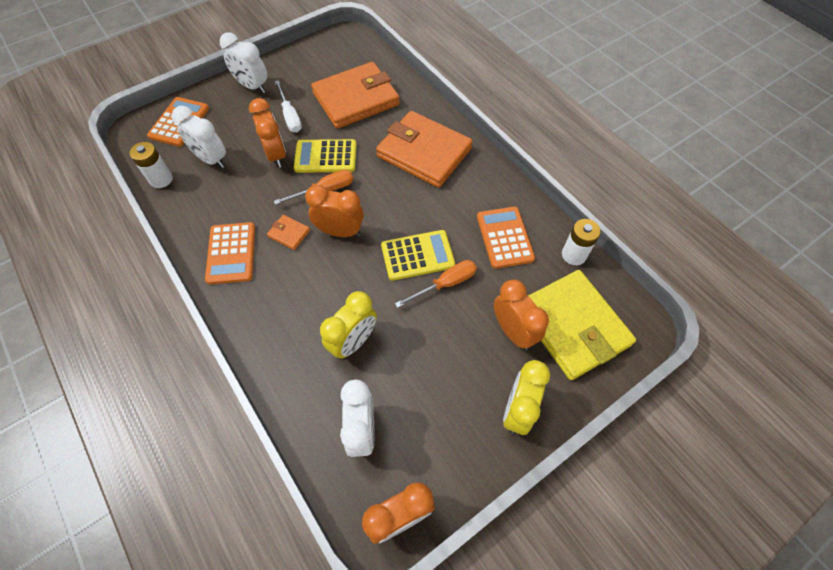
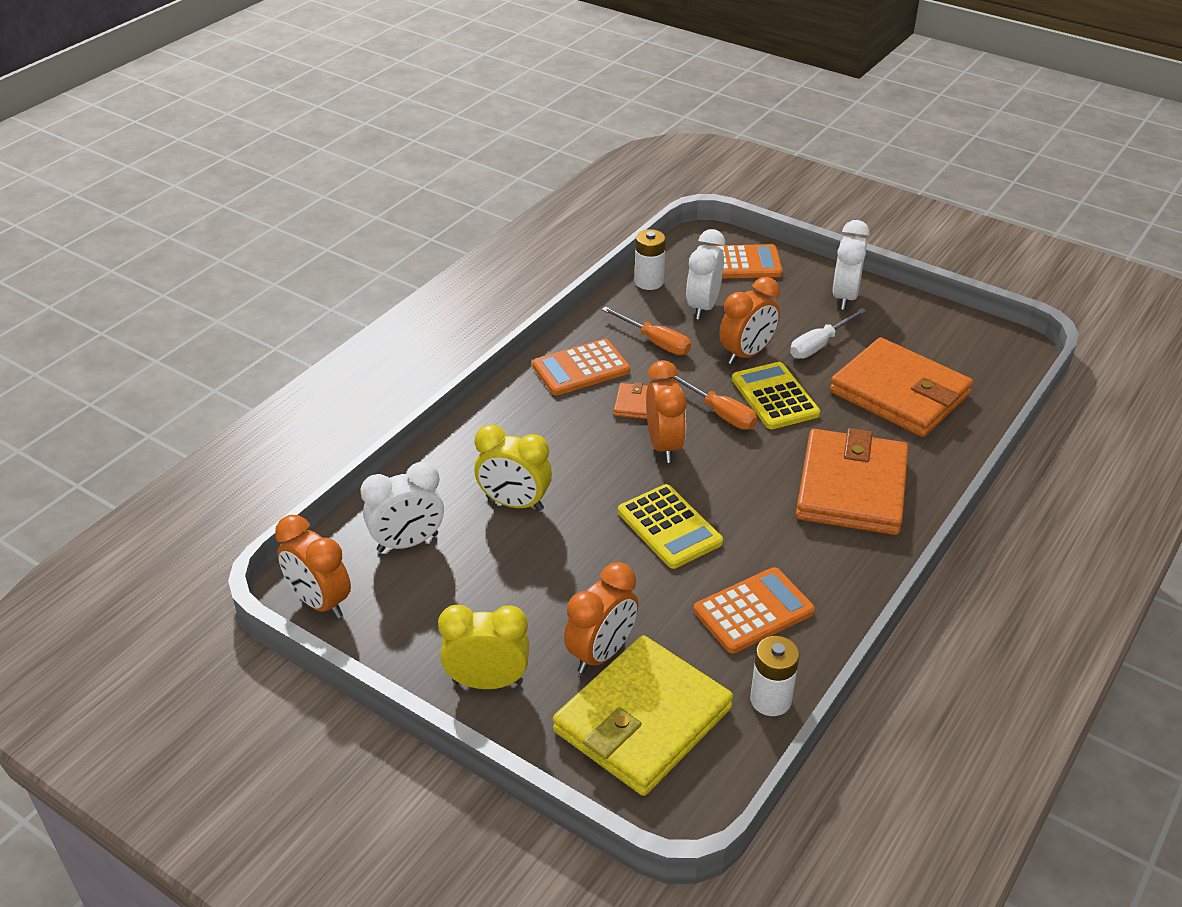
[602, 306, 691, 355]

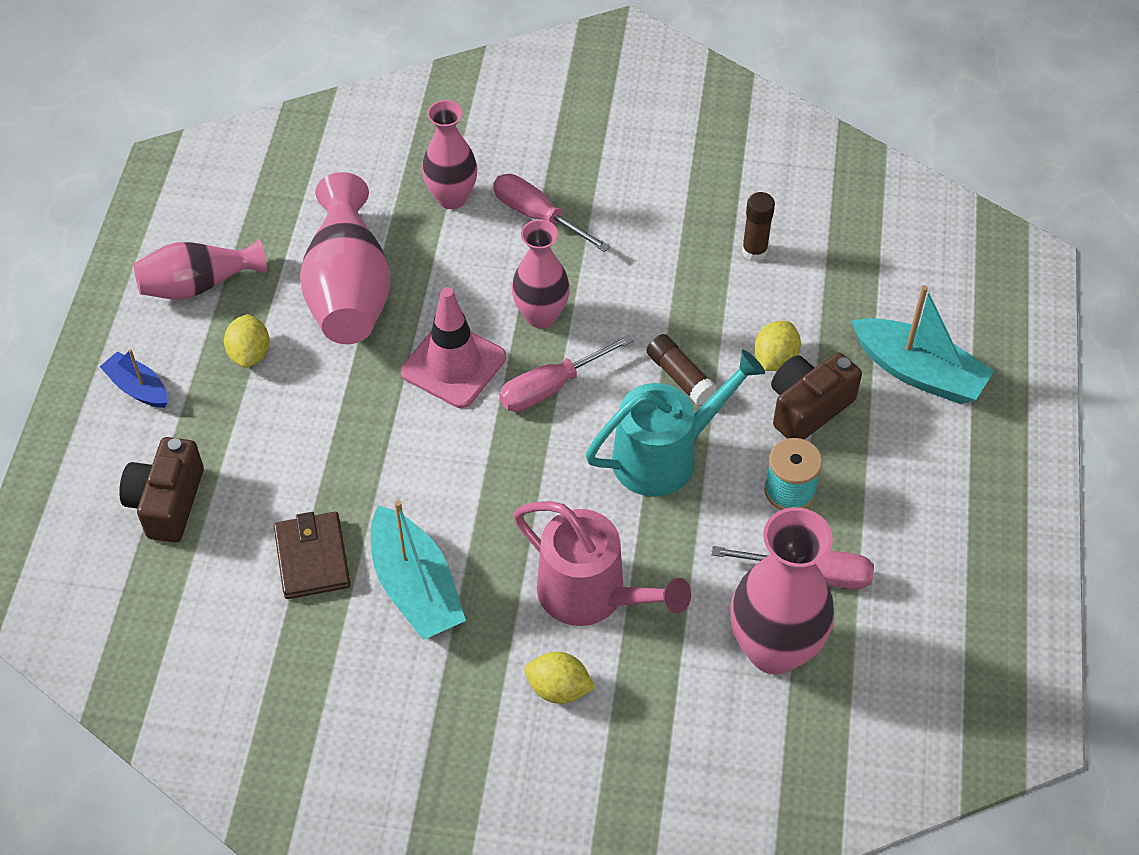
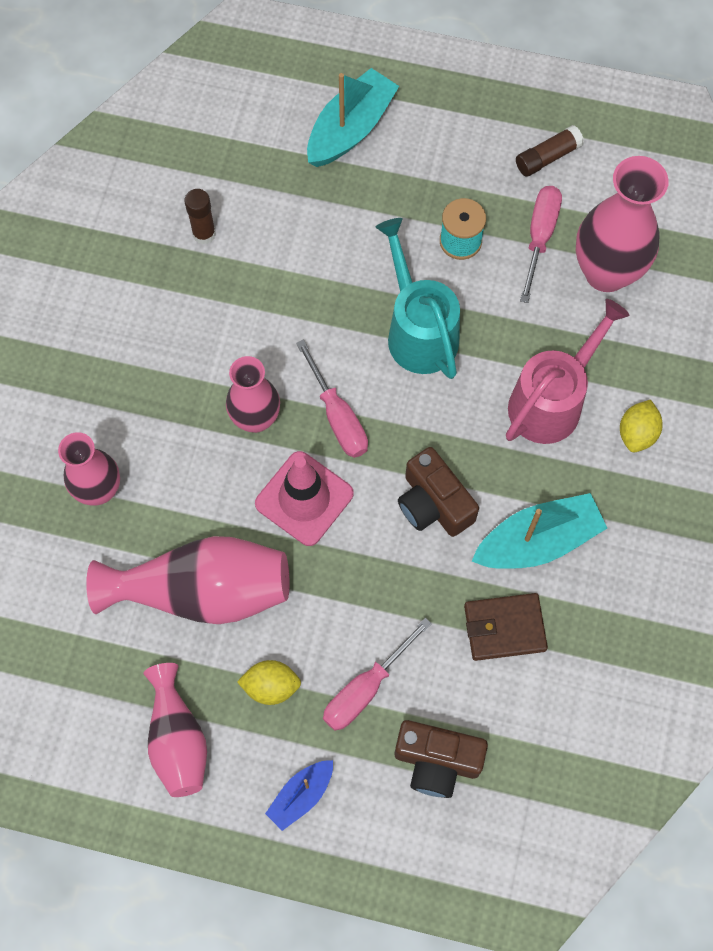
[754, 321, 801, 371] (first image)
[323, 618, 432, 731]
[516, 125, 584, 177]
[398, 447, 479, 537]

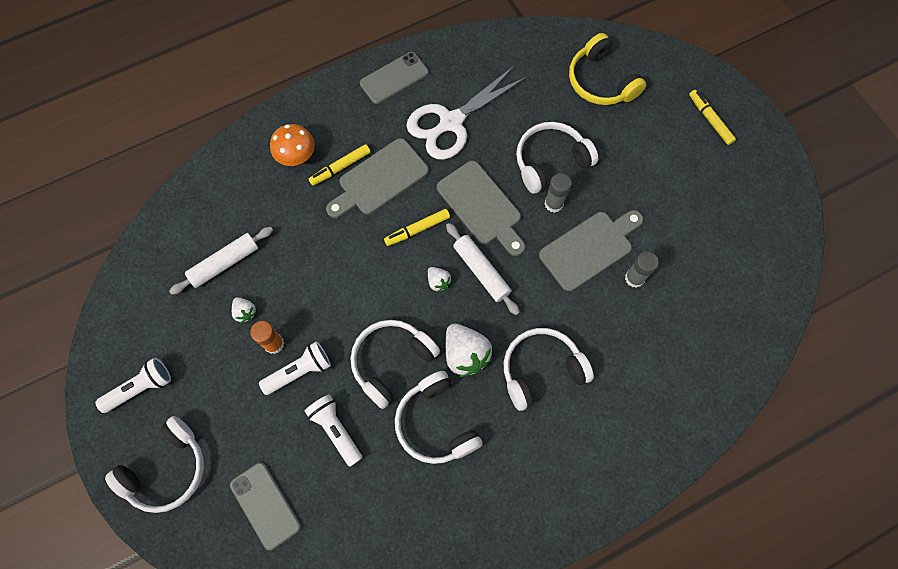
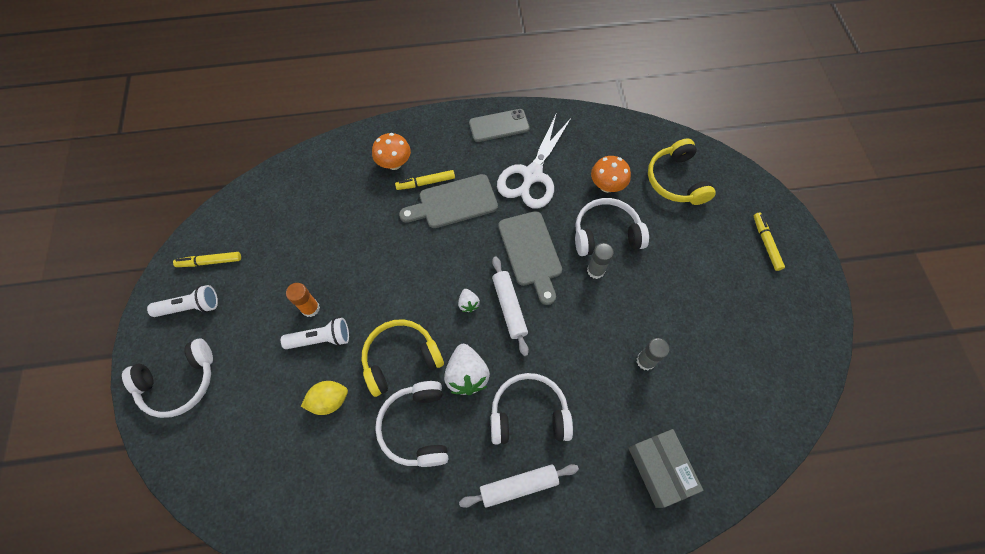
[230, 463, 301, 550] (first image)
[232, 297, 256, 323] (first image)
[539, 210, 643, 292] (first image)
[591, 156, 631, 193]
[629, 429, 704, 508]
[459, 464, 579, 508]
[173, 252, 241, 267]
[301, 381, 348, 415]
[361, 319, 444, 397]
[497, 115, 572, 209]

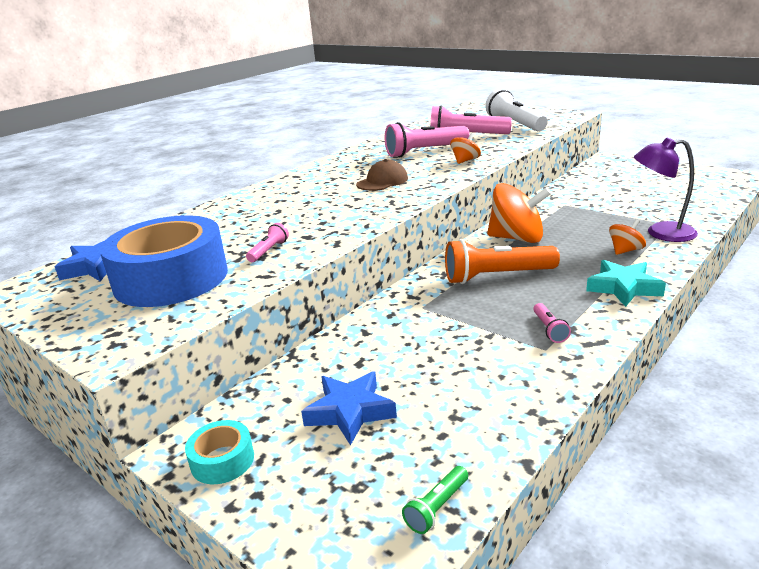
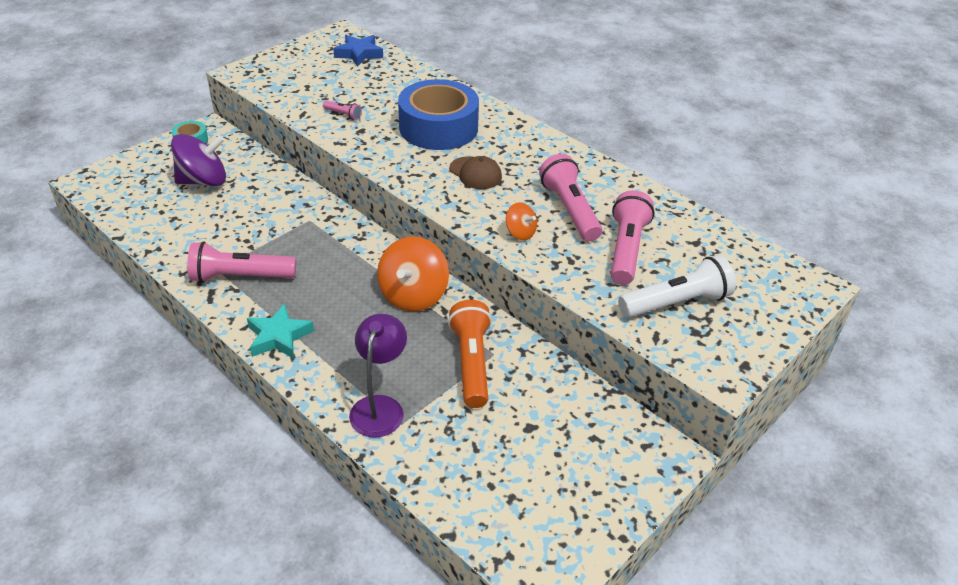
[402, 466, 468, 534] (first image)
[609, 219, 646, 255] (first image)
[398, 79, 479, 150]
[448, 300, 492, 408]
[171, 134, 226, 186]
[187, 241, 296, 283]

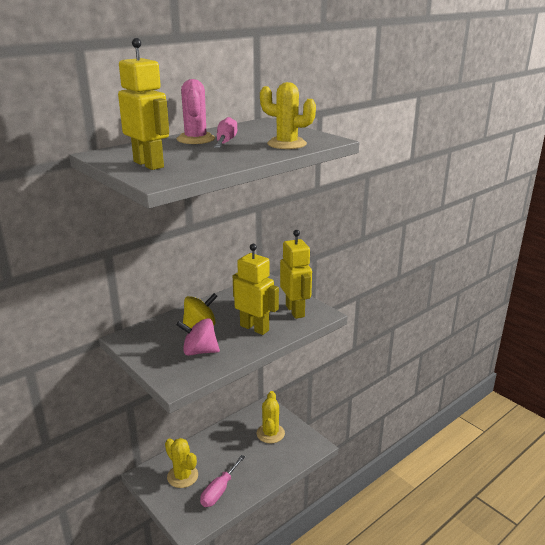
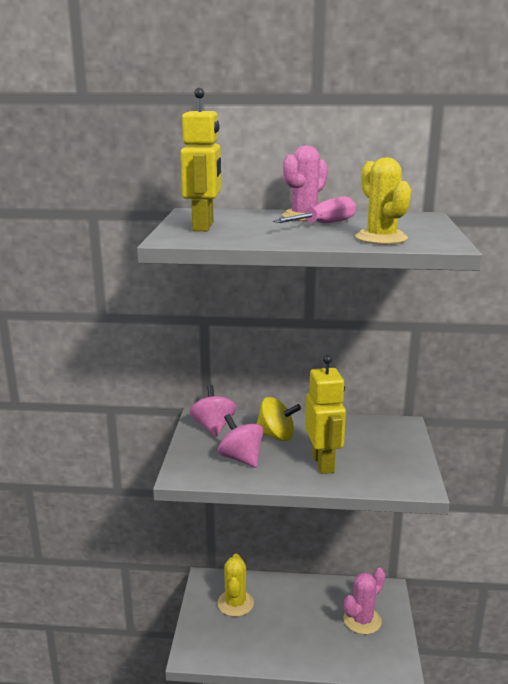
[200, 455, 245, 507] (first image)
[280, 230, 312, 319] (first image)
[189, 385, 236, 437]
[343, 568, 385, 635]

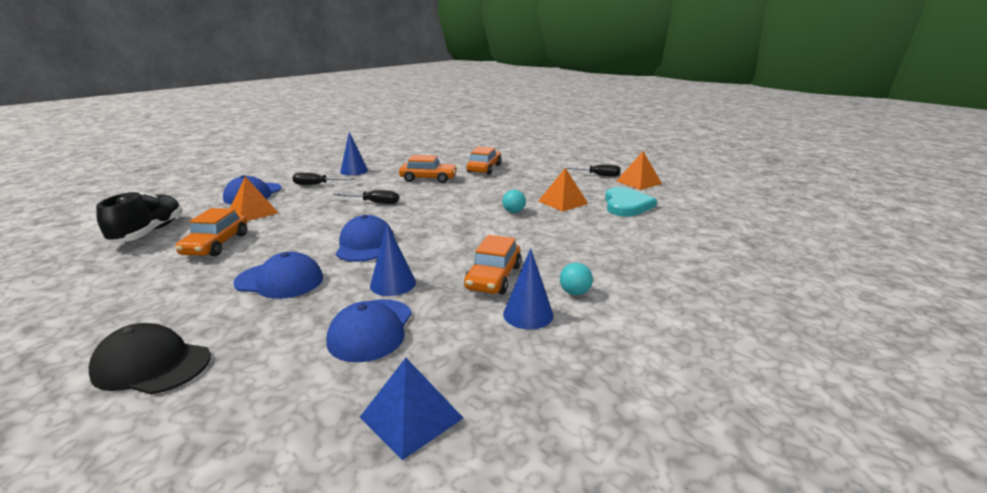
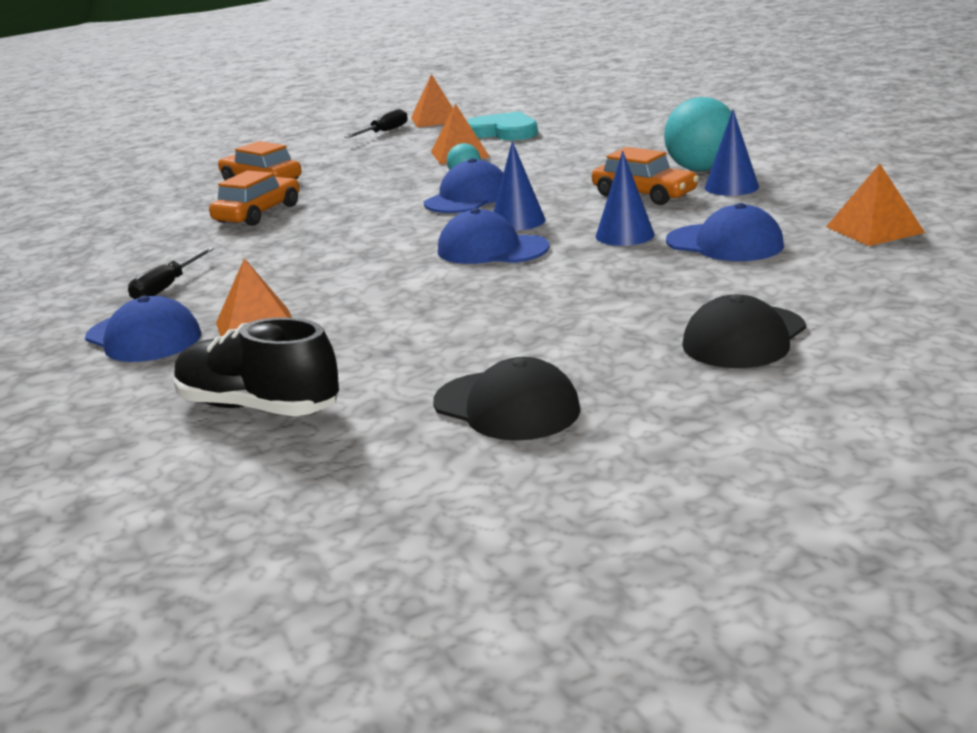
[176, 208, 247, 256] (first image)
[333, 190, 399, 204] (first image)
[433, 357, 581, 441]
[424, 158, 503, 213]
[493, 141, 546, 231]
[826, 163, 925, 246]
[664, 97, 732, 171]

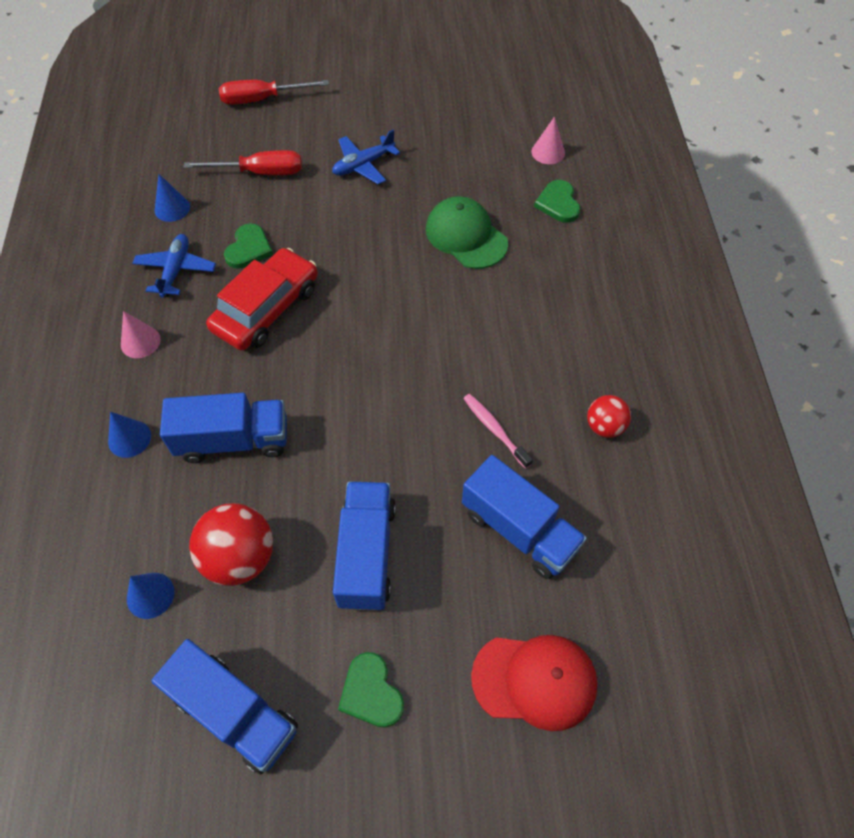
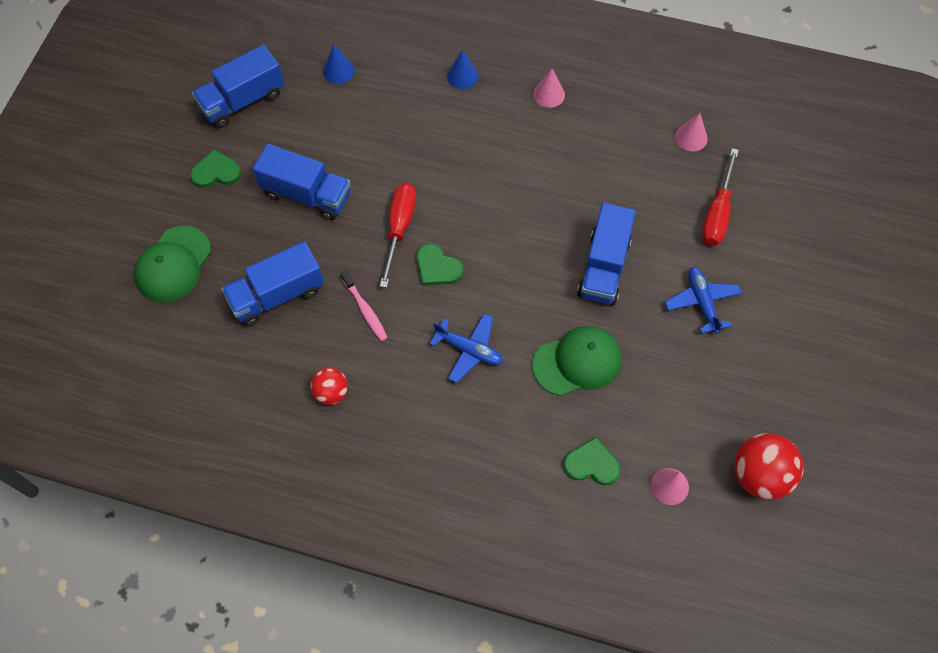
[206, 248, 318, 351] (first image)
[430, 313, 503, 383]
[577, 203, 636, 305]
[734, 433, 803, 500]
[380, 183, 416, 288]
[417, 244, 463, 285]
[675, 113, 708, 152]
[134, 226, 211, 303]
[341, 271, 388, 341]

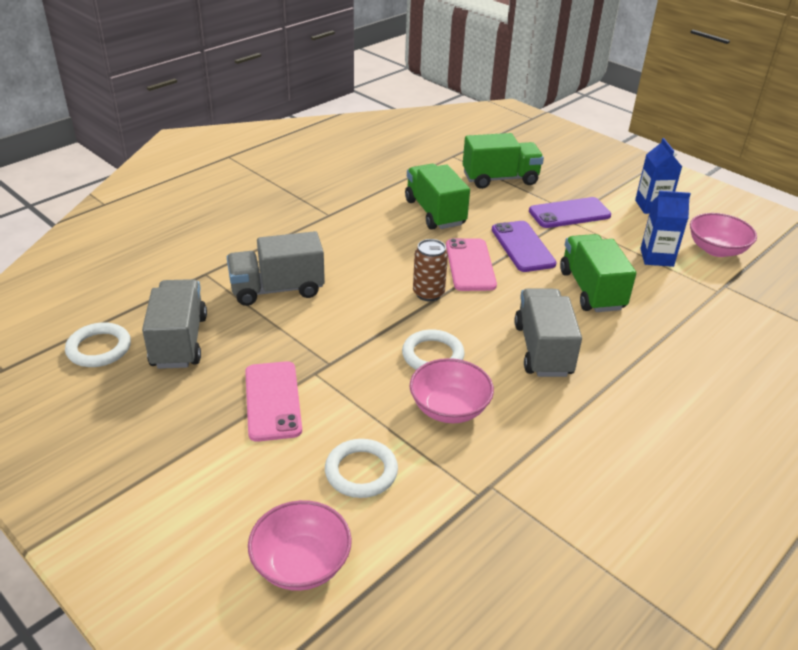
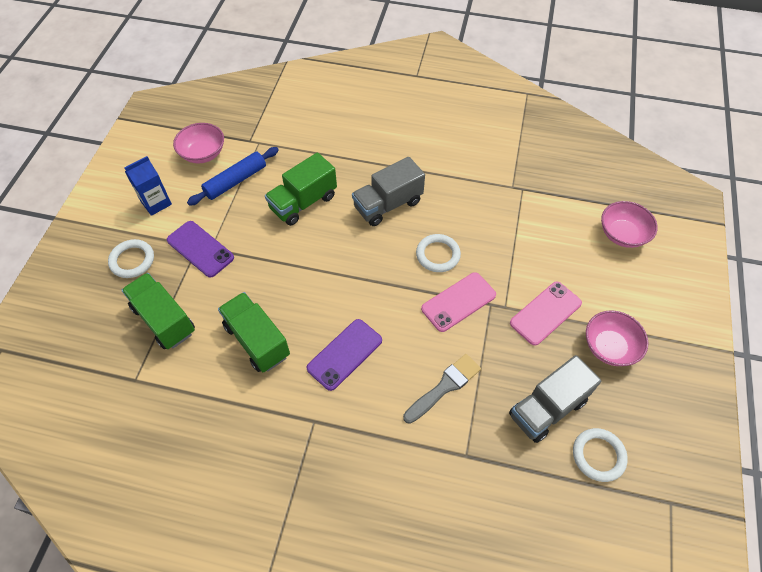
[413, 239, 448, 301] (first image)
[108, 239, 154, 278]
[586, 310, 648, 366]
[421, 272, 496, 332]
[306, 319, 382, 391]
[403, 354, 481, 424]
[187, 147, 279, 206]
[218, 292, 290, 372]

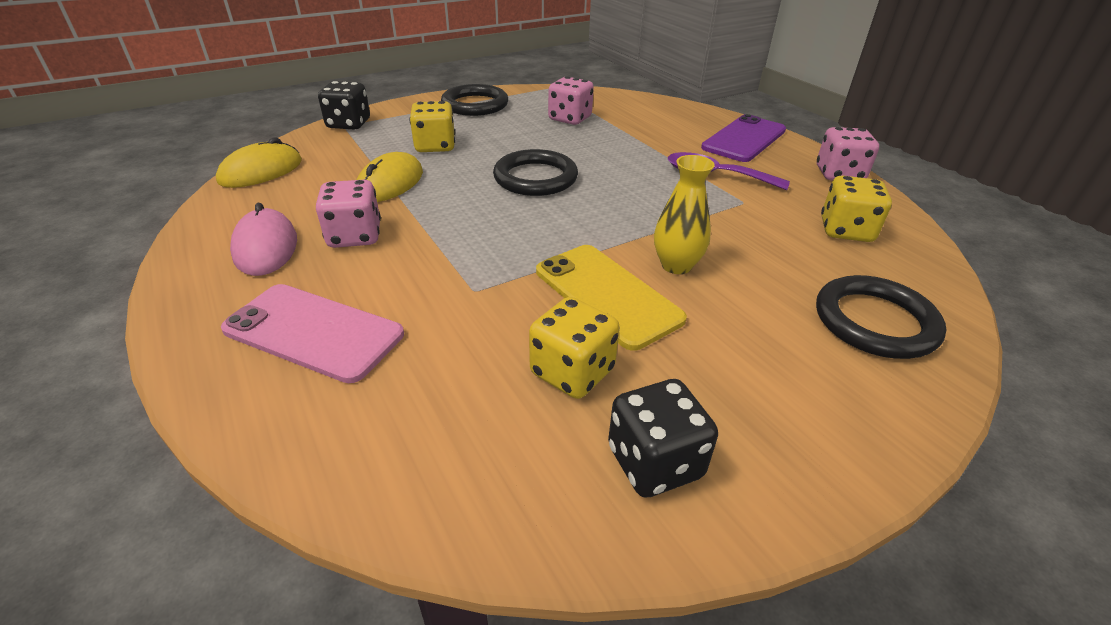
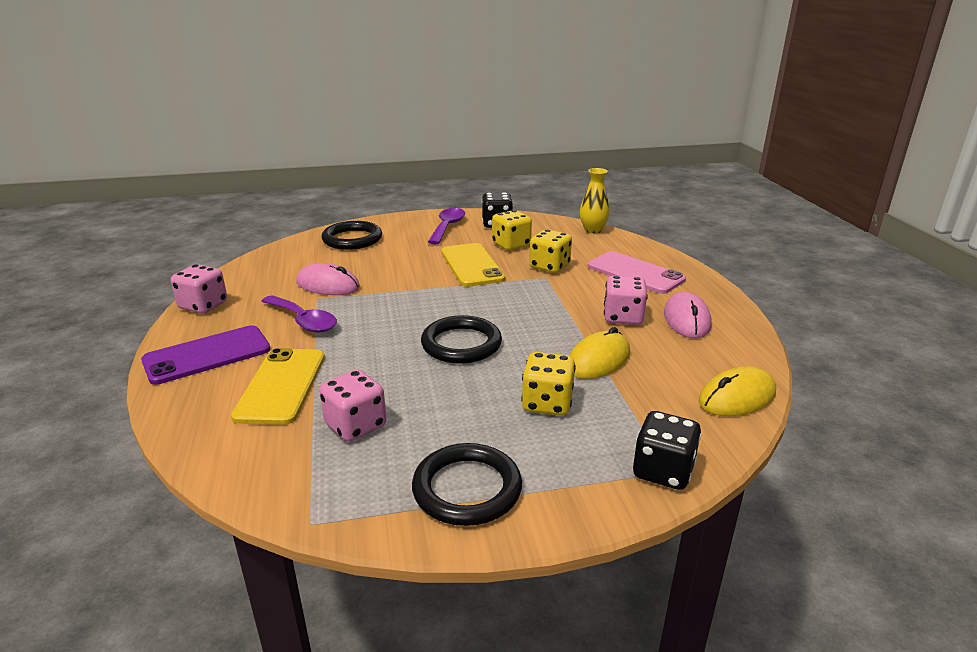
[231, 348, 325, 425]
[296, 263, 360, 295]
[428, 208, 465, 244]
[580, 168, 610, 233]
[529, 229, 572, 273]

